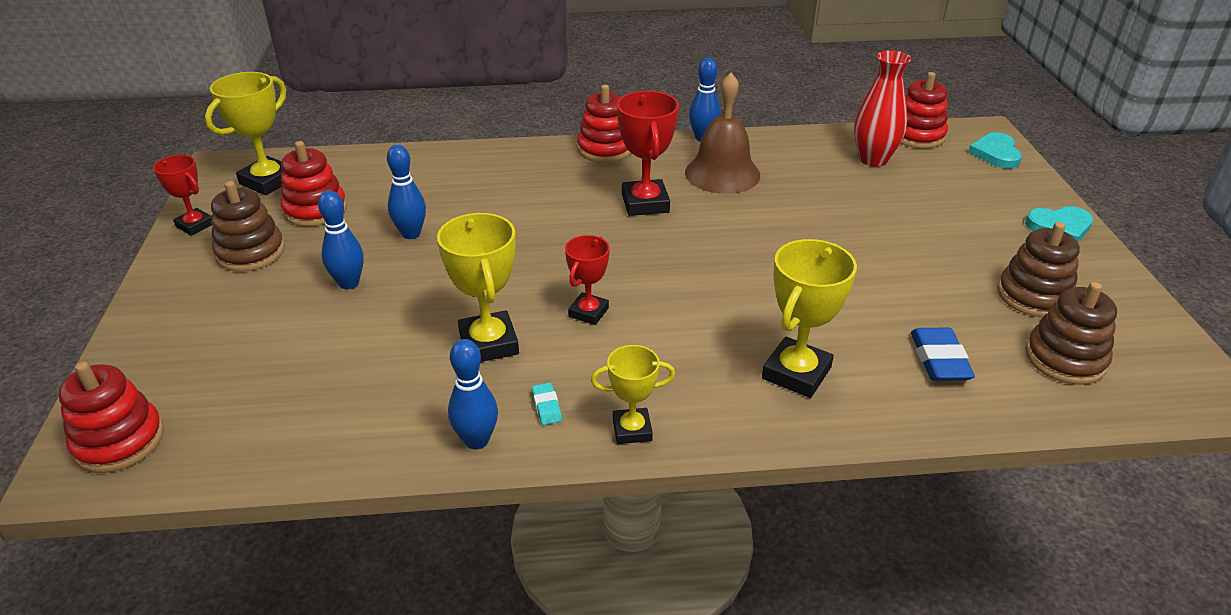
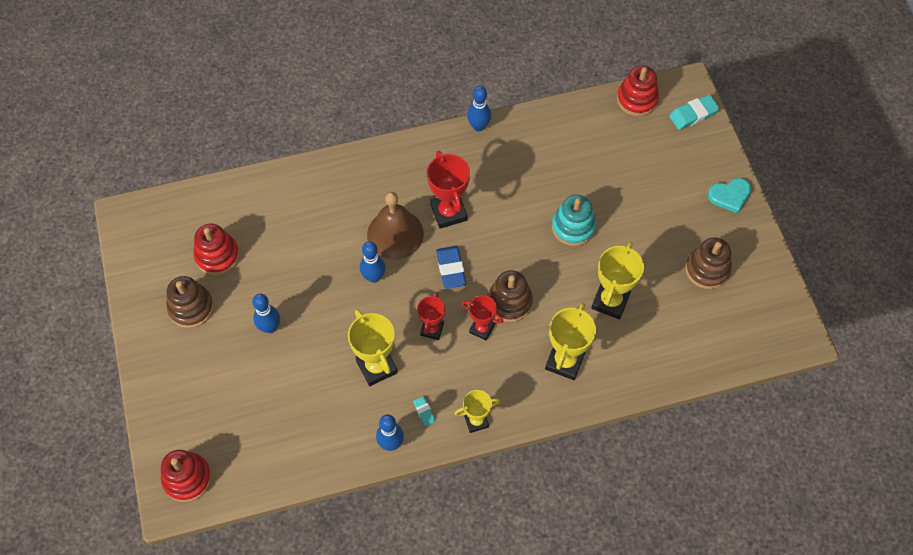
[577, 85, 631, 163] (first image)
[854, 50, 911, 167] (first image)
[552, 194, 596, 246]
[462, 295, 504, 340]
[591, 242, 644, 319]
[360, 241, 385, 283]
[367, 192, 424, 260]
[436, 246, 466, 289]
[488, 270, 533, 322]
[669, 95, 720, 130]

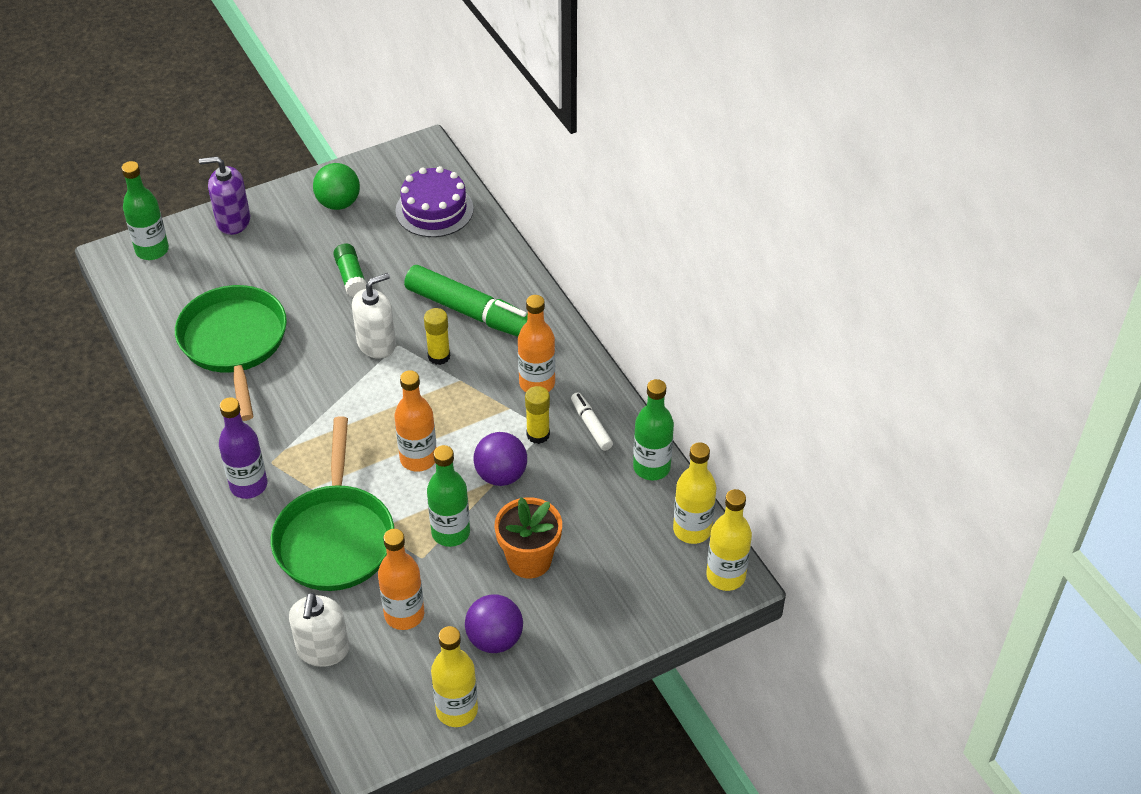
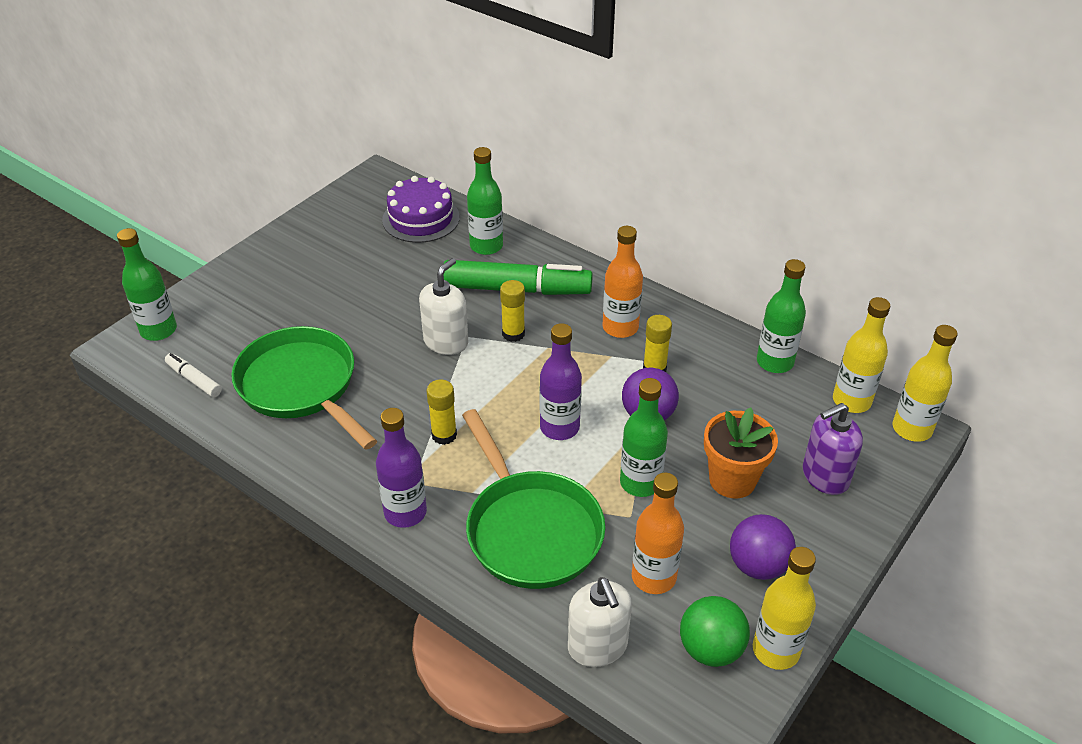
[333, 244, 367, 297] (first image)
[426, 379, 457, 445]
[467, 147, 503, 255]
[803, 403, 863, 495]
[680, 596, 750, 667]
[165, 353, 222, 397]
[540, 323, 582, 440]

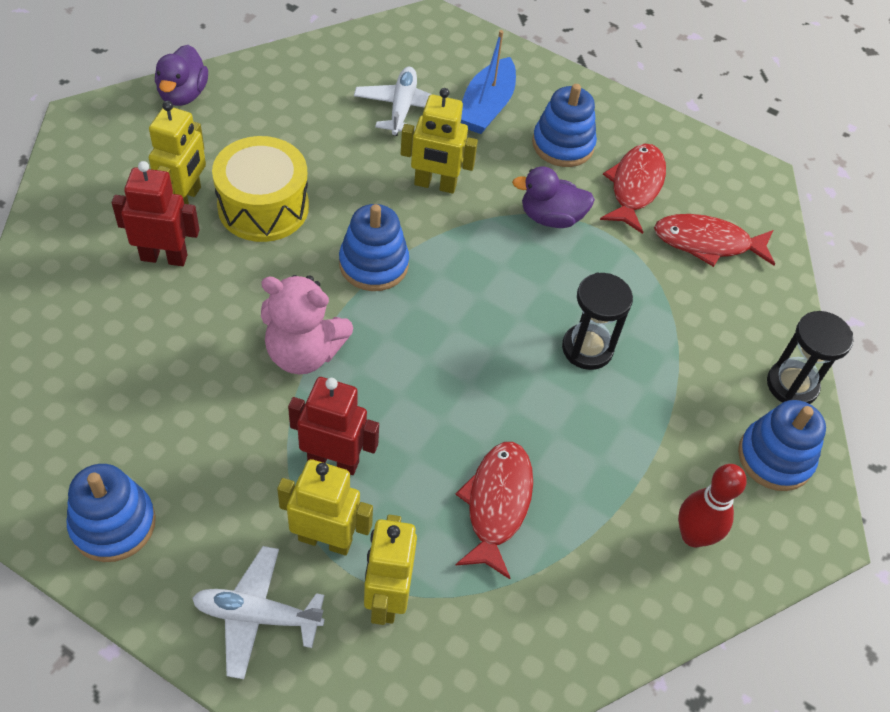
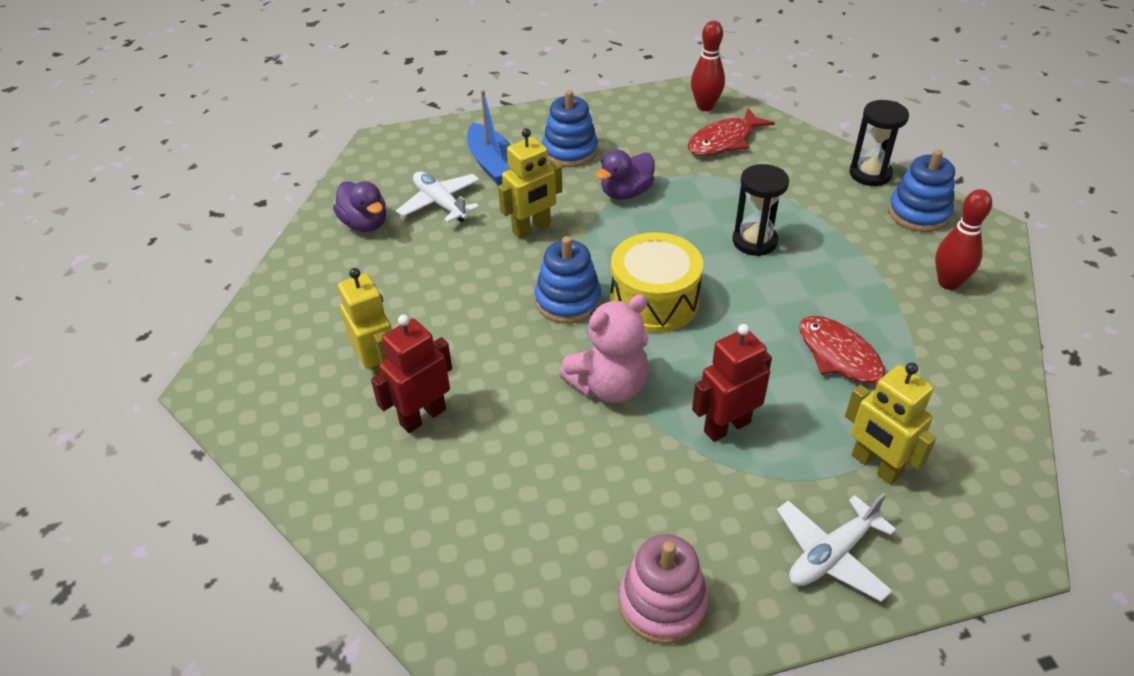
[277, 459, 373, 555] (first image)
[600, 144, 666, 234] (first image)
[691, 21, 725, 111]
[333, 181, 386, 232]
[610, 232, 703, 333]
[619, 534, 709, 644]

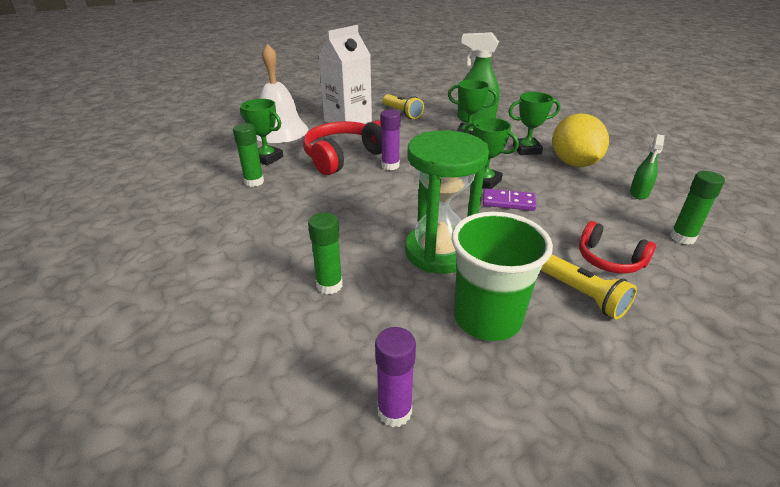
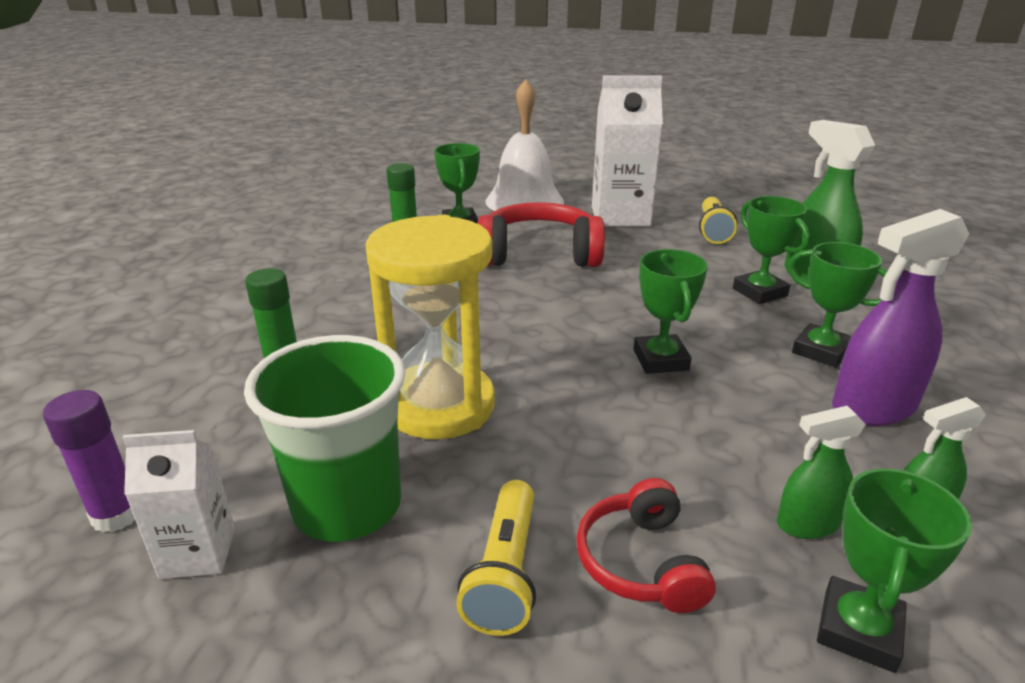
[381, 110, 401, 170] (first image)
[483, 188, 536, 211] (first image)
[122, 430, 235, 579]
[777, 406, 866, 539]
[832, 209, 969, 426]
[817, 468, 972, 673]
[365, 215, 495, 439]

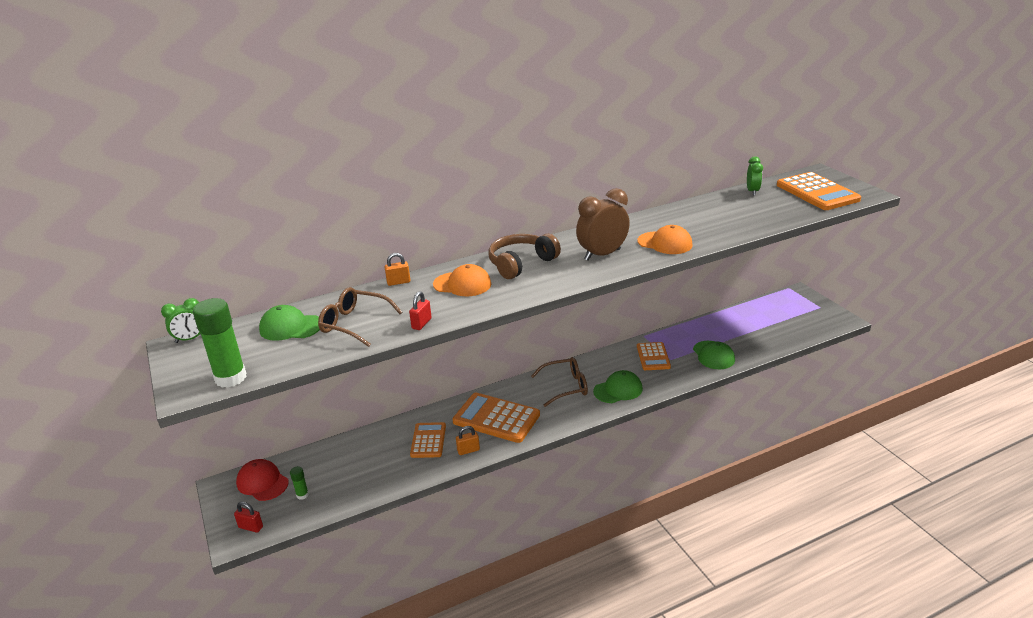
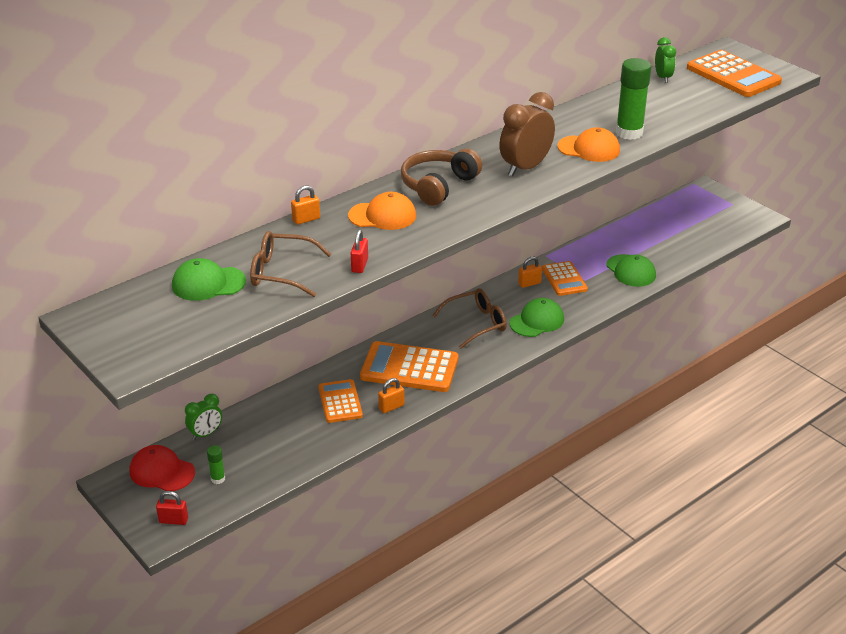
[518, 257, 542, 288]
[185, 394, 222, 440]
[616, 58, 652, 140]

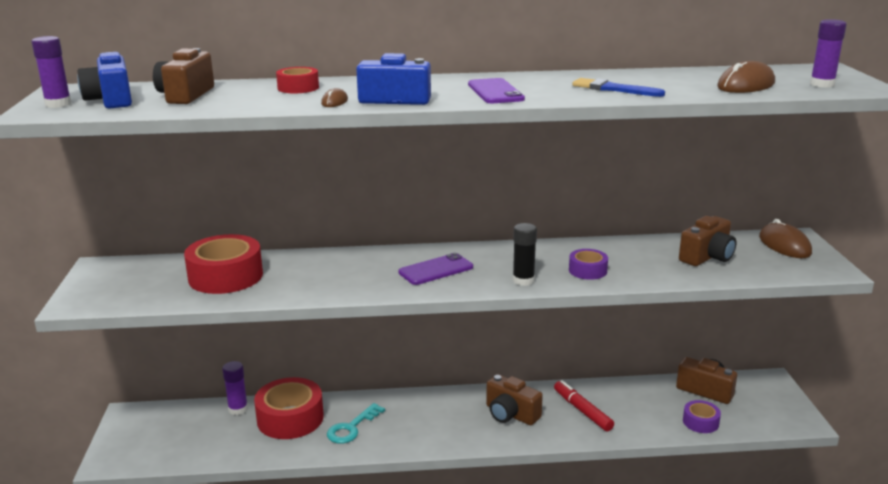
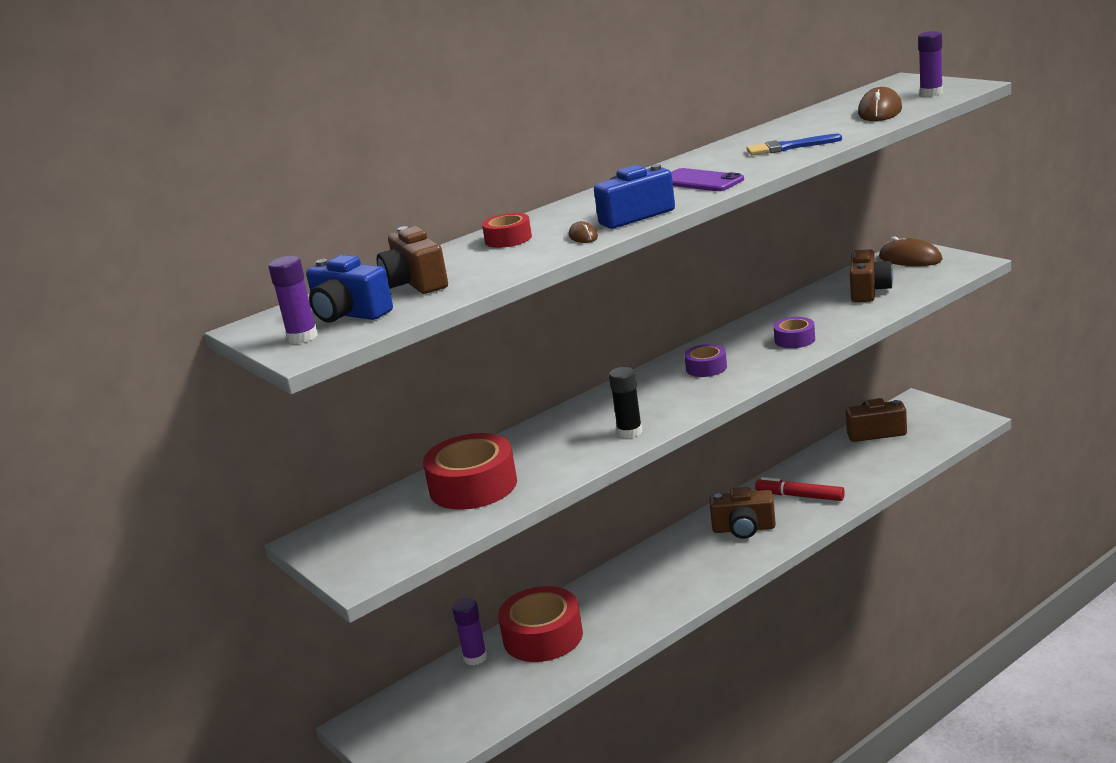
[327, 403, 385, 444] (first image)
[398, 253, 473, 285] (first image)
[609, 367, 642, 438]
[684, 344, 727, 377]

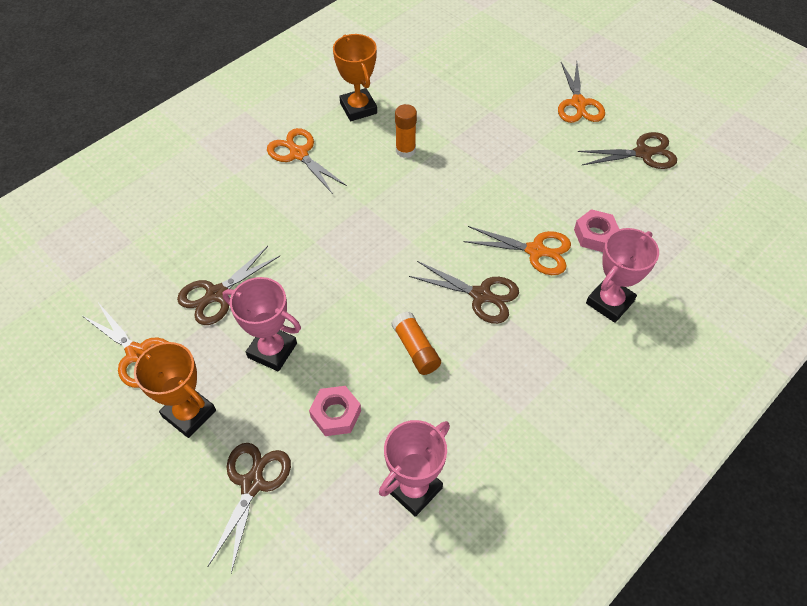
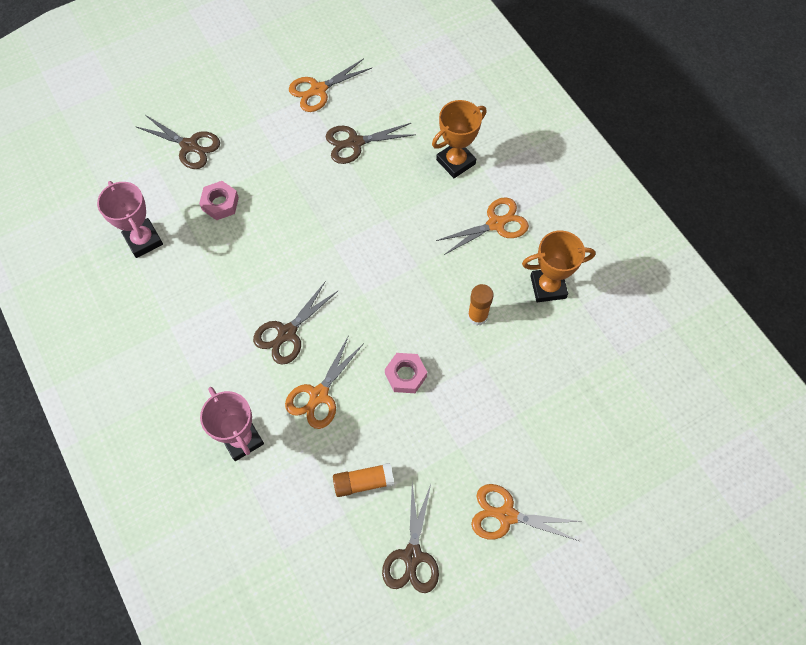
[223, 277, 301, 371] (first image)
[432, 100, 487, 178]
[333, 463, 394, 497]
[385, 353, 427, 393]
[326, 123, 416, 164]

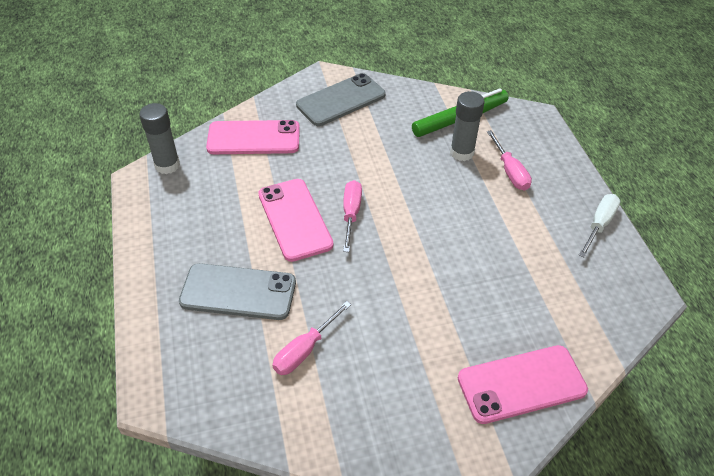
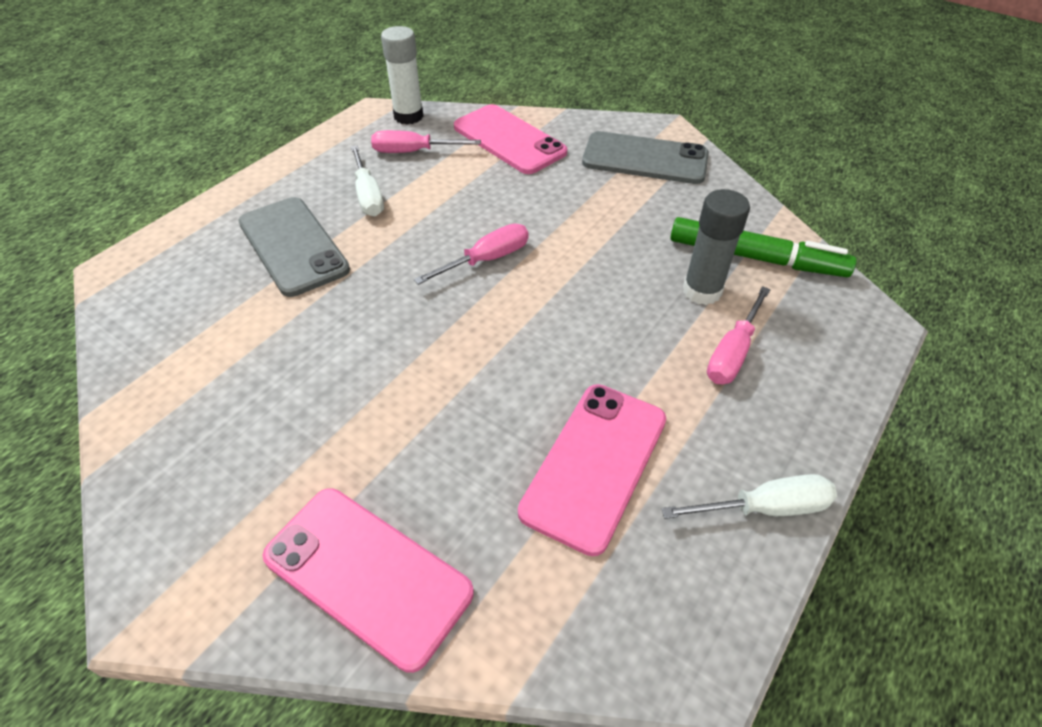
[351, 145, 384, 216]
[518, 384, 666, 556]
[371, 130, 481, 153]
[381, 26, 424, 124]

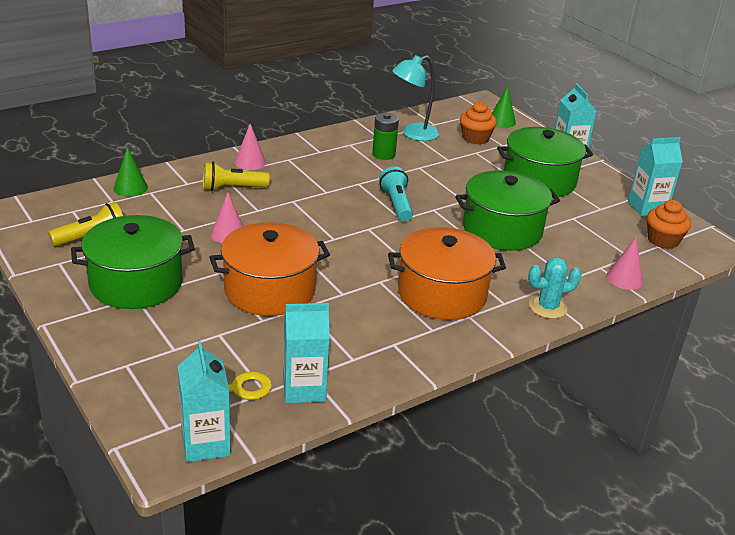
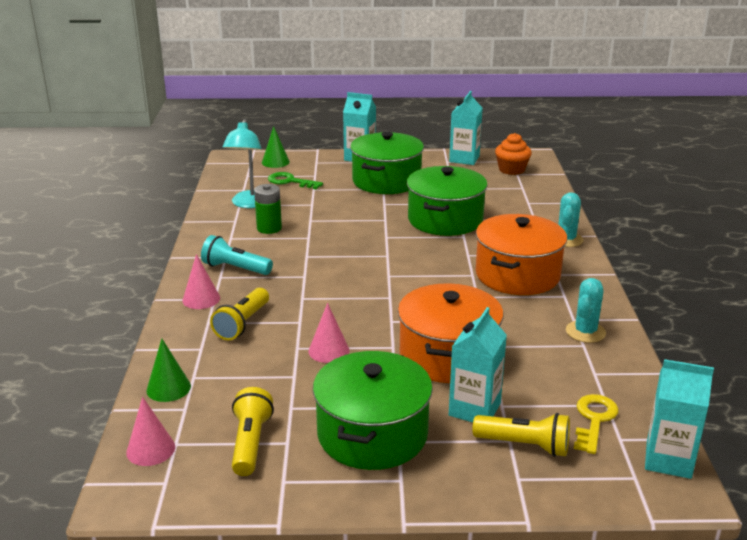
[473, 413, 570, 457]
[566, 278, 606, 343]
[449, 307, 507, 422]
[201, 235, 273, 275]
[126, 397, 175, 466]
[268, 172, 323, 190]

